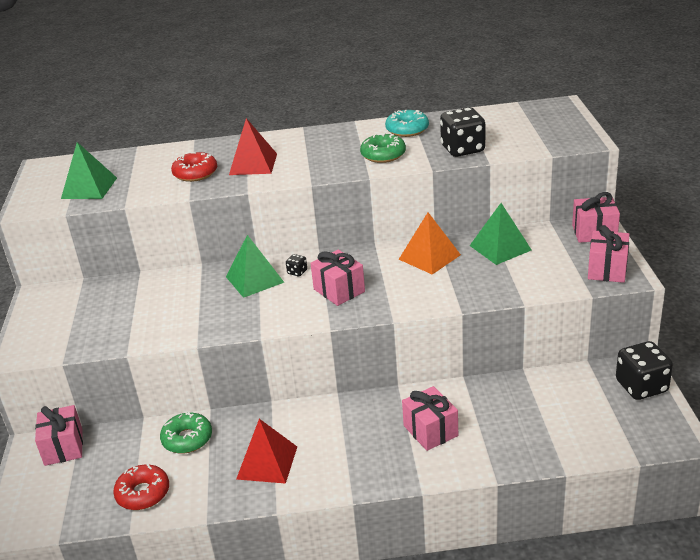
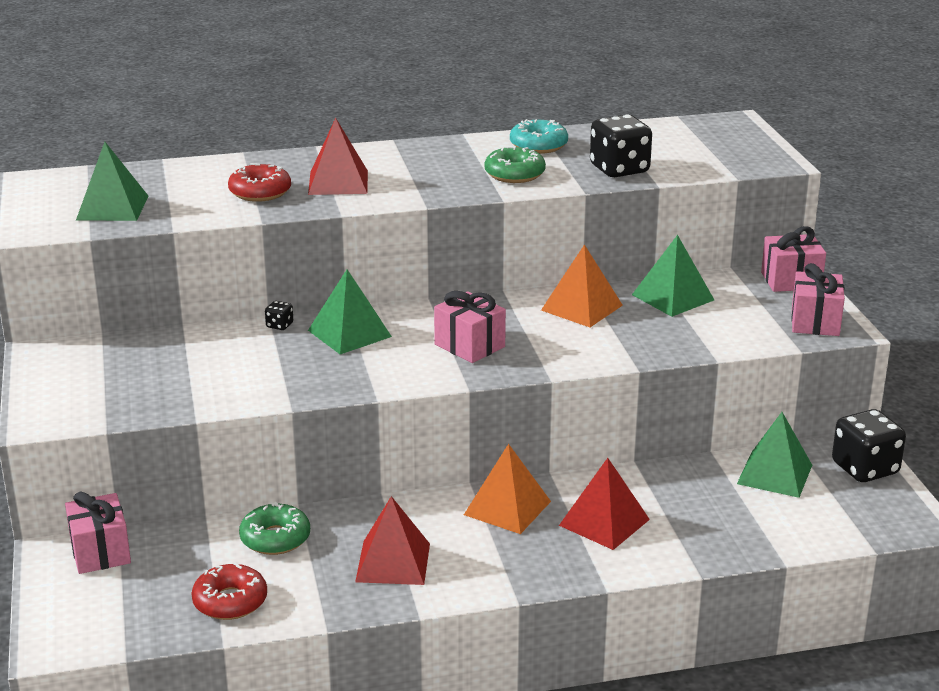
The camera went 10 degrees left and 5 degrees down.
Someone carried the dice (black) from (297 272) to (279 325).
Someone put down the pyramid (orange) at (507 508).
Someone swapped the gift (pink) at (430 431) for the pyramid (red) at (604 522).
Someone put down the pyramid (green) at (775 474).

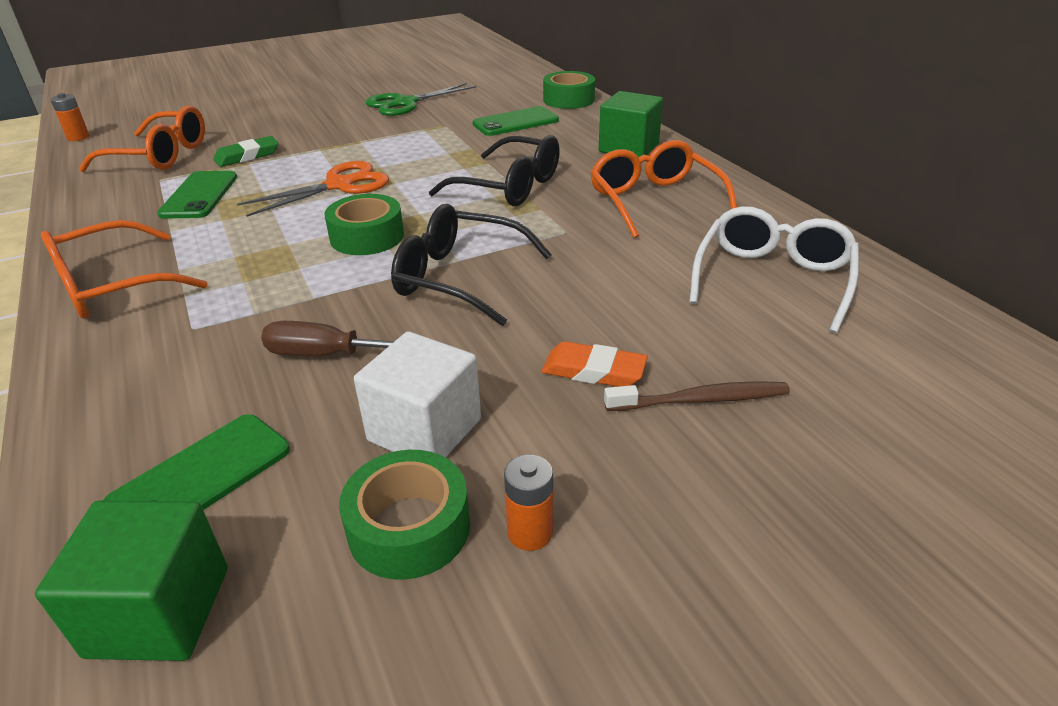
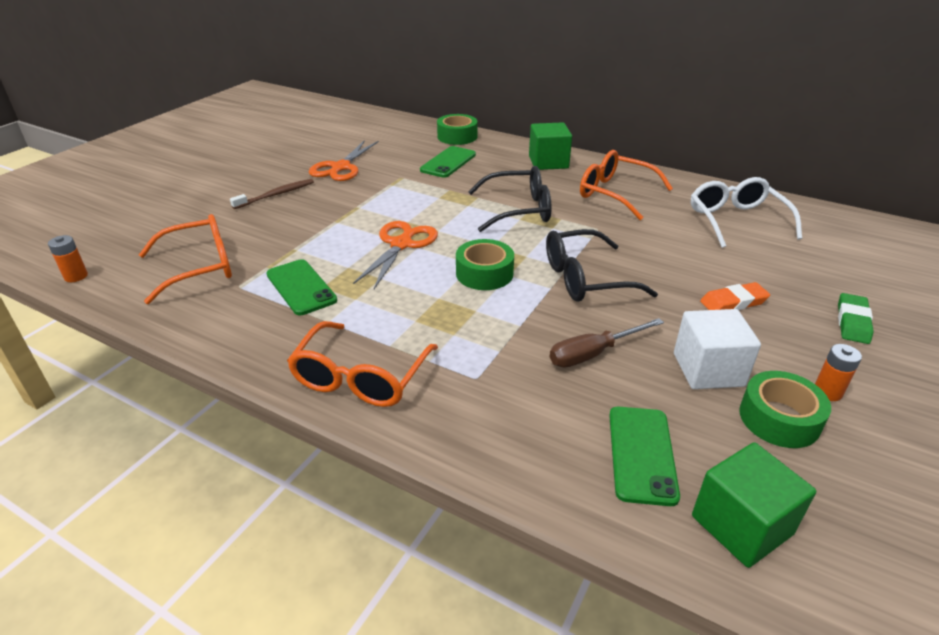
The camera went 35 degrees left and 0 degrees up.
Someone carried the toothbrush (brown) from (700 400) to (276 195).
Someone repainted the scissors (green) at (405 103), which became the scissors (orange) at (341 167).
Someone carried the eraser (green) from (247 156) to (853 322).

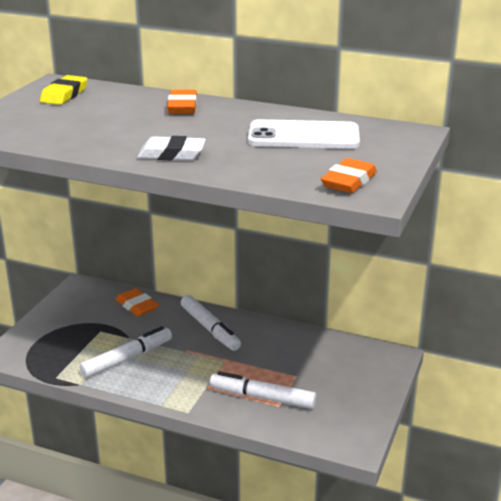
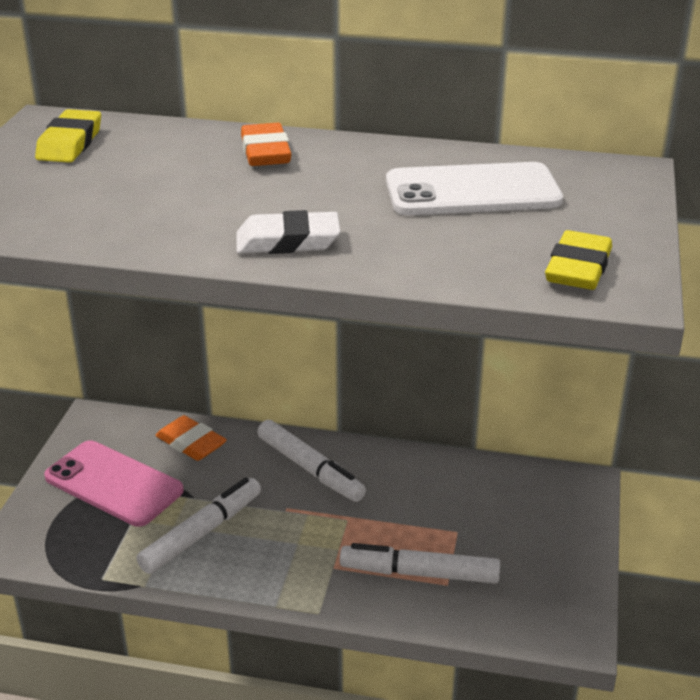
The camera went 10 degrees left and 5 degrees up.
Someone put down the phone (pink) at (113 484).
Someone repainted the eraser (orange) at (348 181), which became the eraser (yellow) at (578 268).

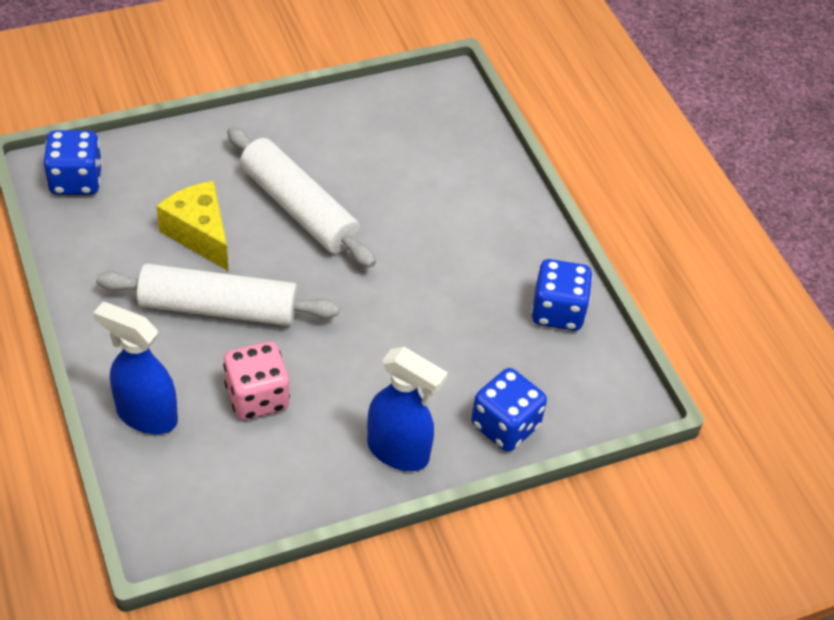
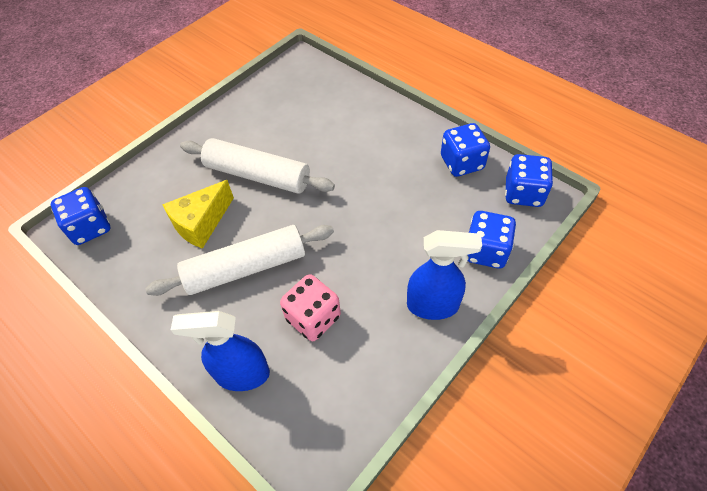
The camera went 20 degrees left and 5 degrees up.
Someone rotated the cheese (yellow) at (199 234) by 75 degrees counterclockwise.
Someone put down the dice (blue) at (523 193).

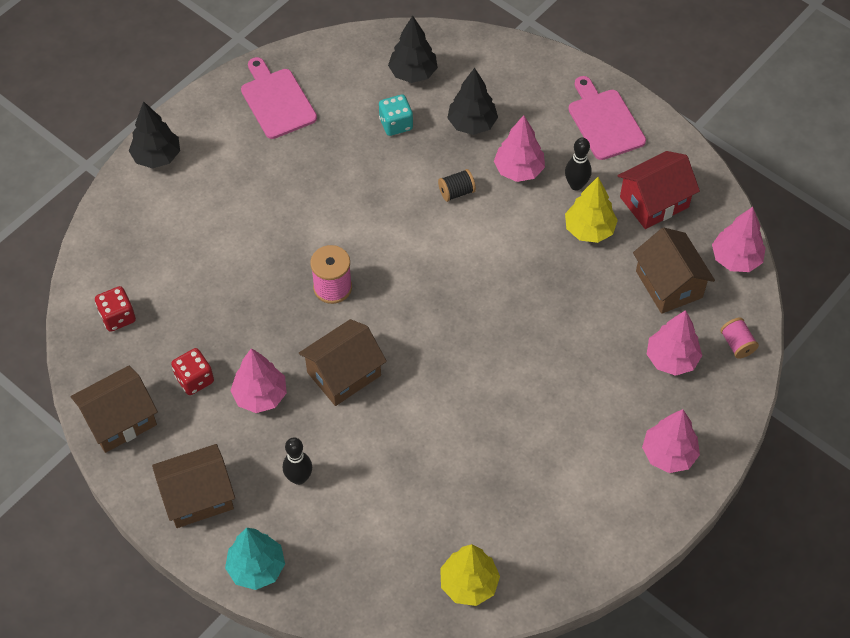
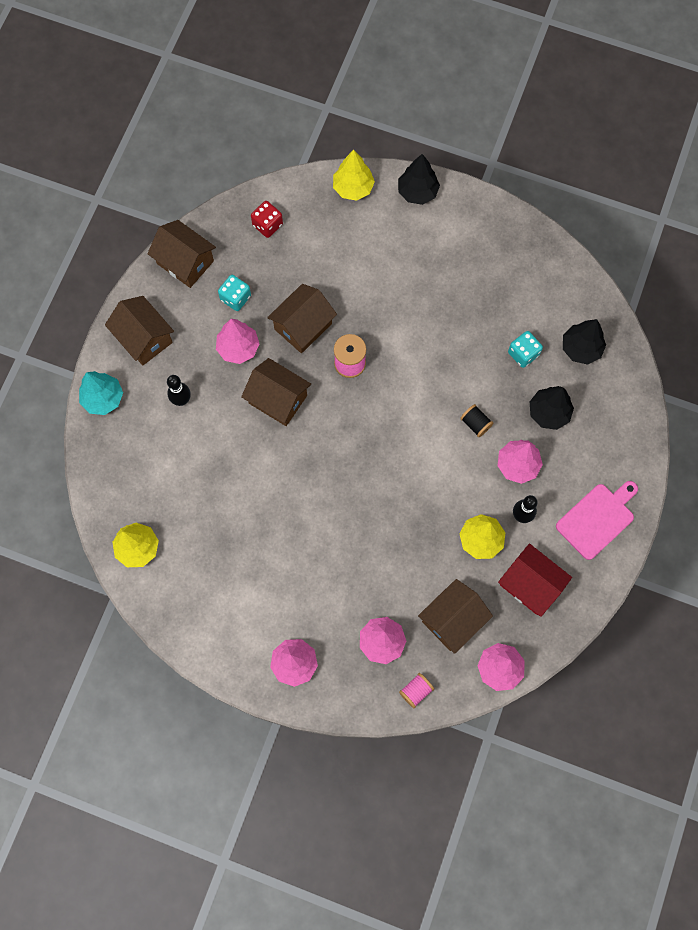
The camera went 70 degrees right and 15 degrees up.
Someone repainted the dice (red) at (194 379), which became the dice (turquoise) at (235 298).
Someone put down the house (brown) at (303 326).
Someone put down the tree (yellow) at (353 188).
Someone took away the cutting board (pink) at (276 101).

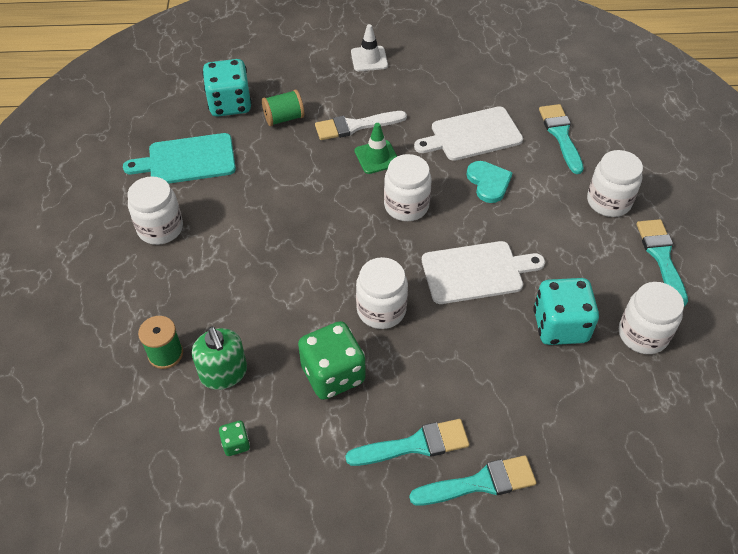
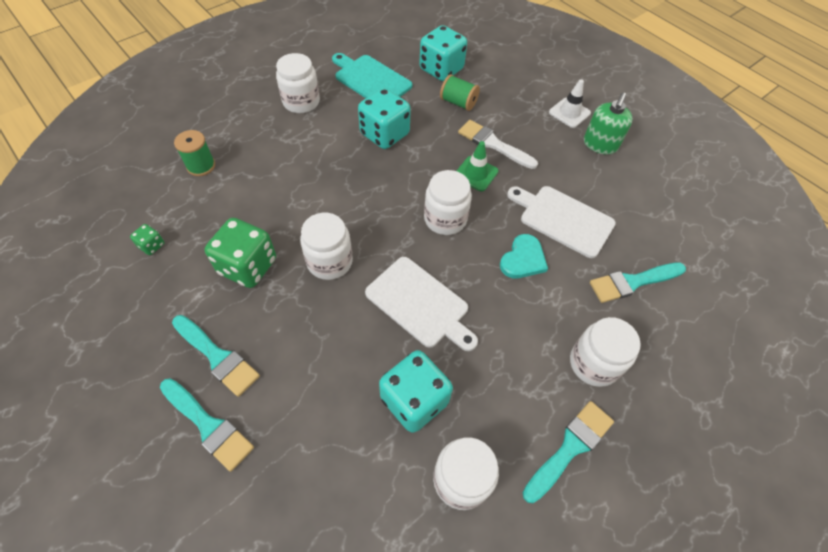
The camera went 50 degrees right and 5 degrees up.
Someone put down the dice (turquoise) at (384 134).
Someone carried the soap dispenser (green) from (224 373) to (600 144).
Someone rotated the brush (turquoise) at (561 135) by 150 degrees counterclockwise.

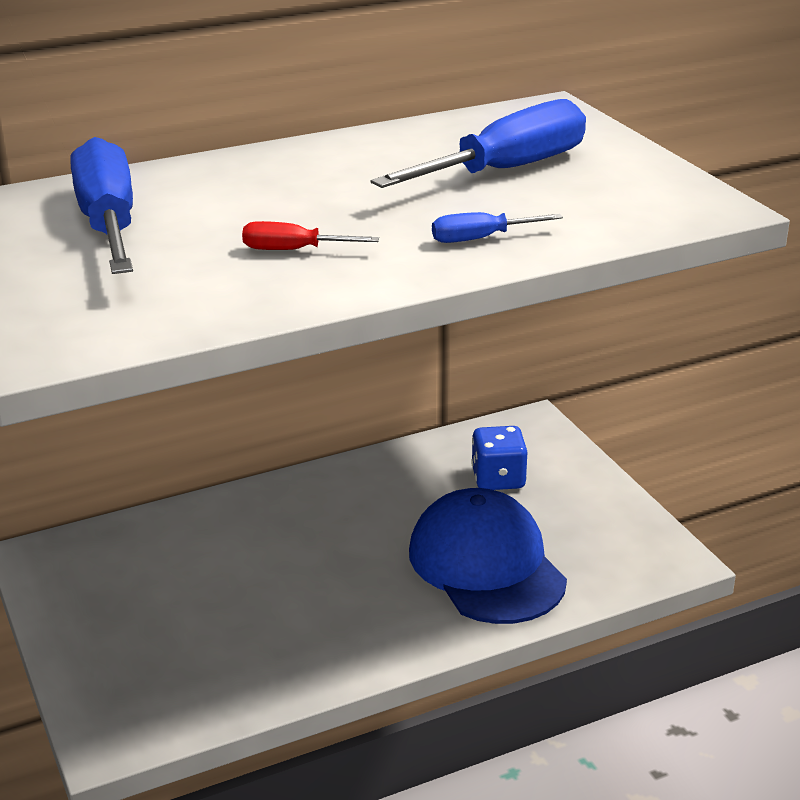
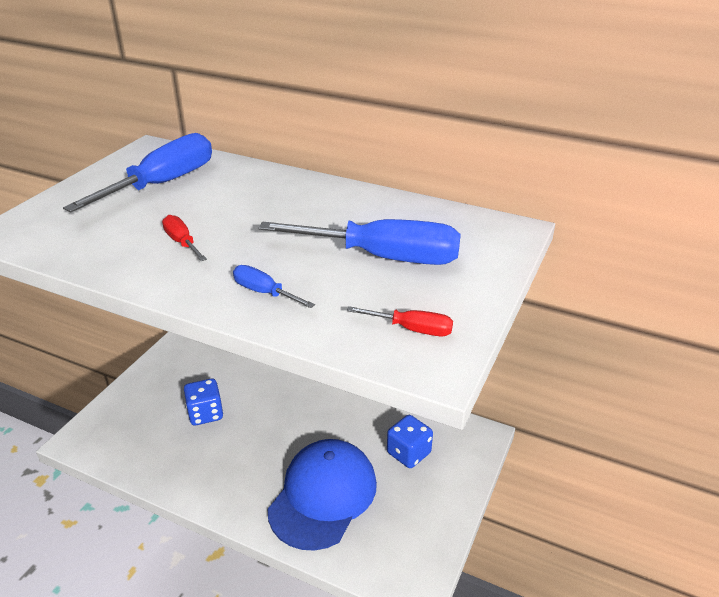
The camera went 50 degrees right and 5 degrees up.
Someone put down the dice (blue) at (205 413).
Someone put down the screwdriver (red) at (412 329).

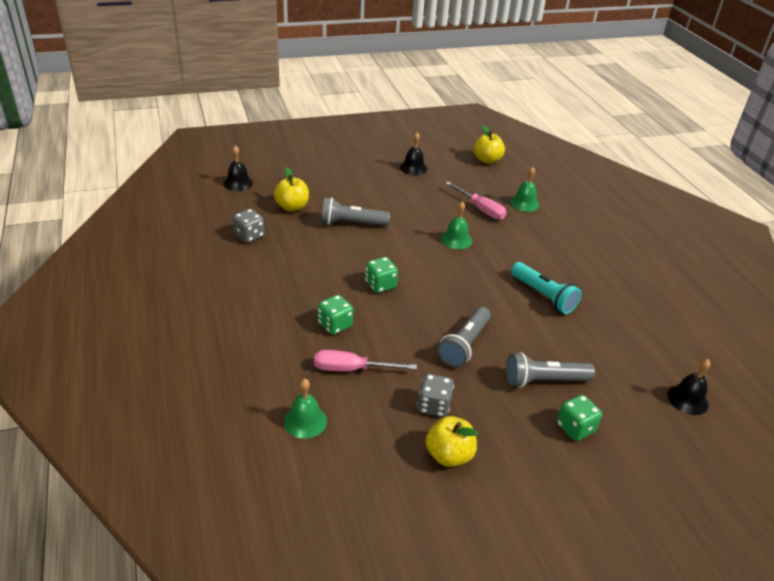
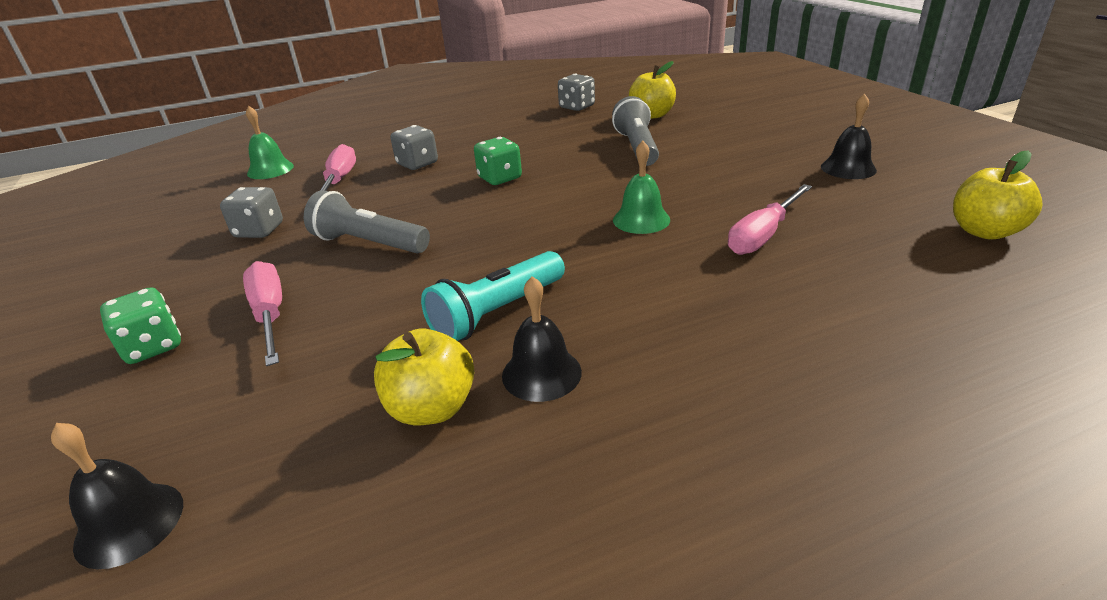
The camera went 90 degrees right and 5 degrees down.
Someone swapped the flashlight (grey) at (544 380) for the screwdriver (pink) at (270 315).
Someone carried the apple (yellow) from (449 455) to (432 408).
Someone repainted the dice (green) at (335 325), which became the dice (grey) at (417 164).
Someone carried the bell (black) from (238 183) to (541 373).
Someone took away the bell (green) at (524 203).

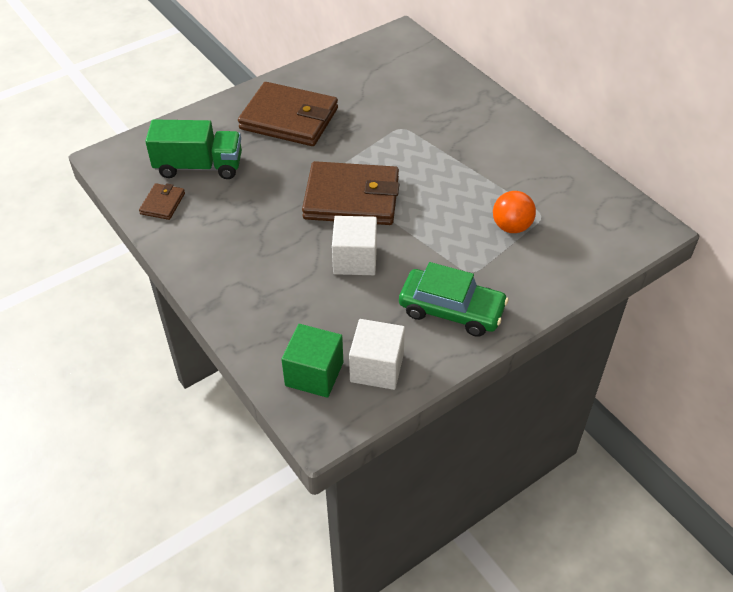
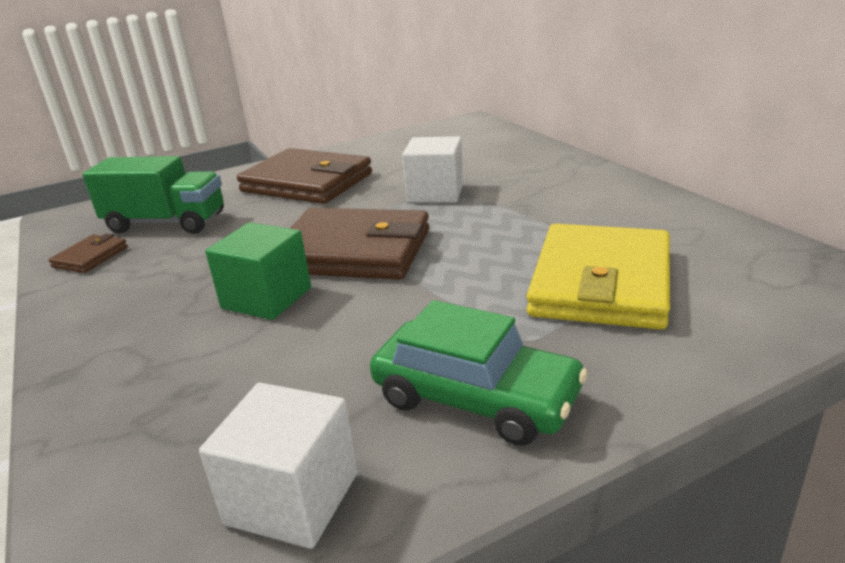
The camera went 10 degrees right and 20 degrees down.
Someone carried the cube (green) from (314 374) to (266 298).
Someone carried the cube (white) from (355 260) to (435 193).
Someone swapped the ball (orange) at (511 227) for the wallet (yellow) at (600 283).

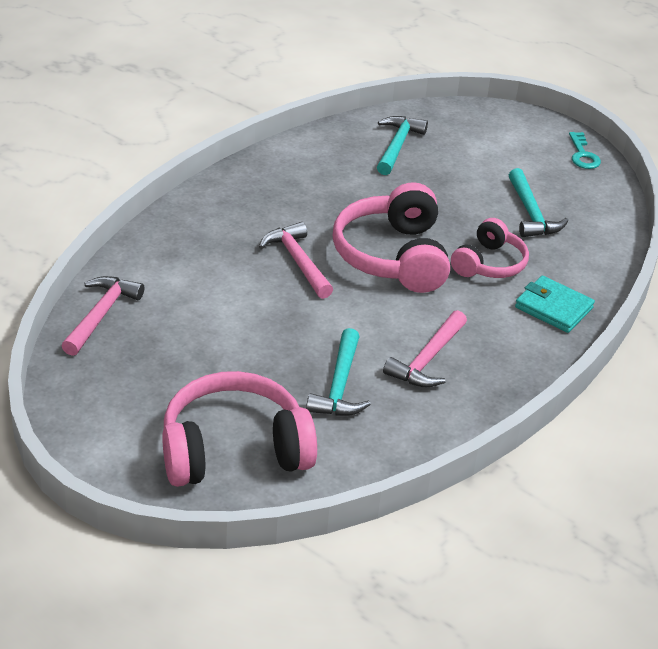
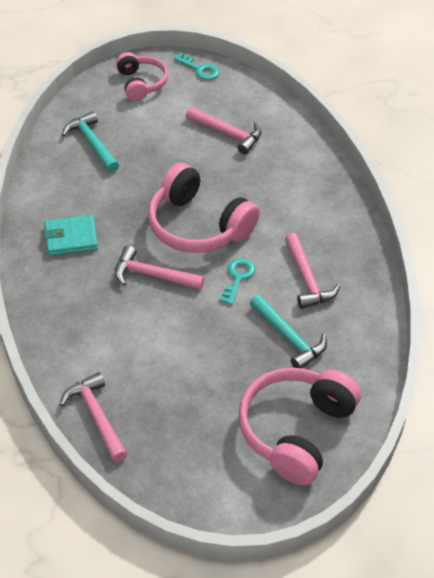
The camera went 45 degrees left and 10 degrees up.
Someone carried the wallet (turquoise) from (553 308) to (71 238).
Someone carried the headphones (pink) from (489 264) to (141 83).
Someone repainted the hammer (turquoise) at (531 213), which became the hammer (pink) at (227 133).
Someone put down the key (turquoise) at (238 278).

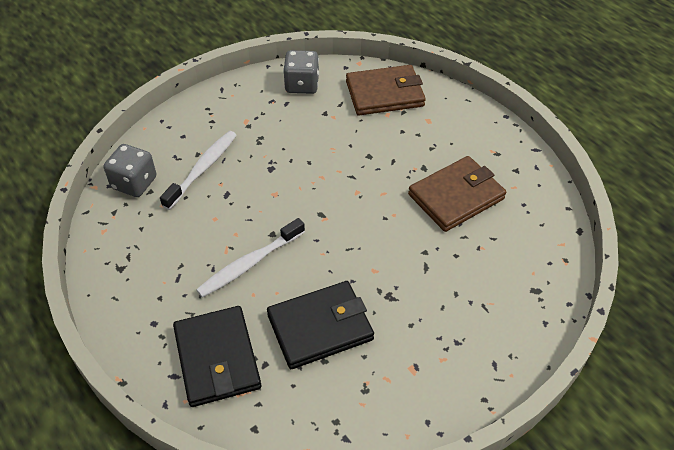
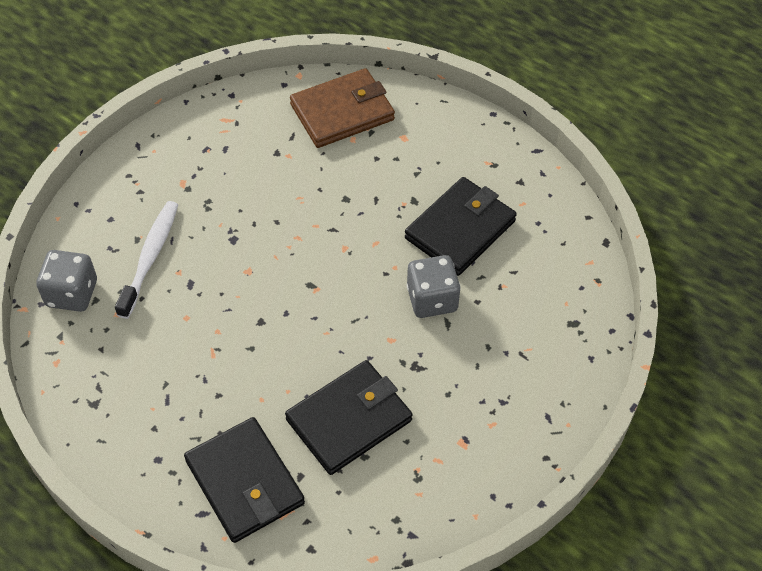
The camera went 15 degrees left and 5 degrees up.
Someone repainted the wallet (brown) at (456 197), which became the wallet (black) at (460 229).
Someone carried the dice (grey) from (302 85) to (432 299).
Someone took away the toothbrush (white) at (249 264).

